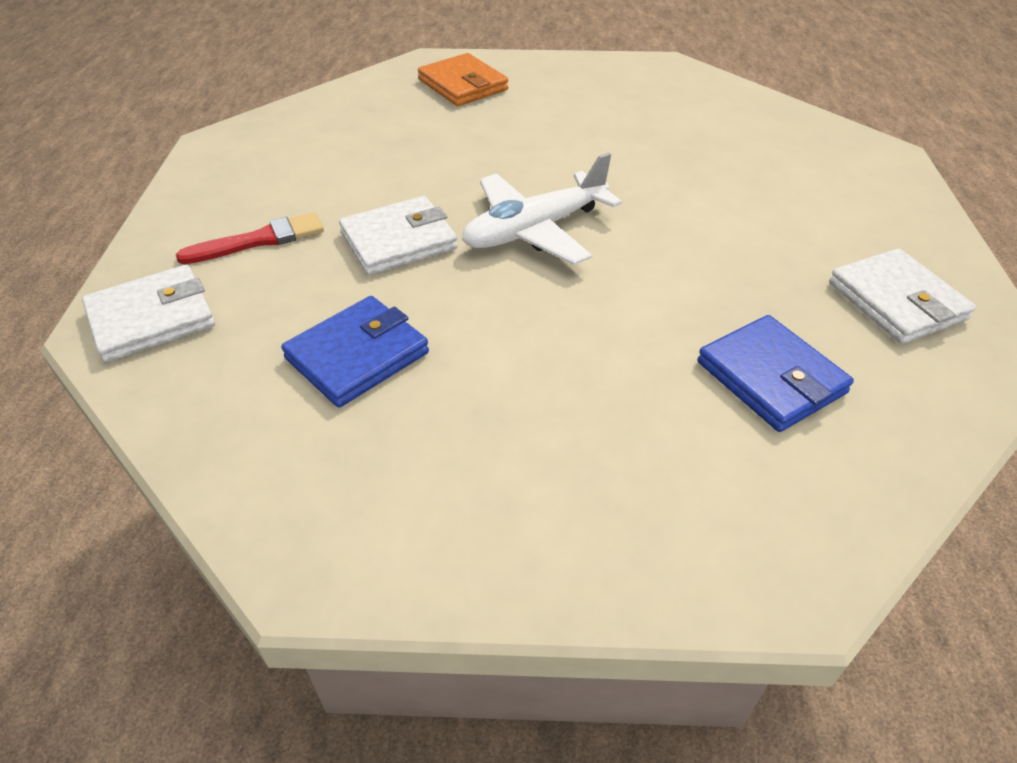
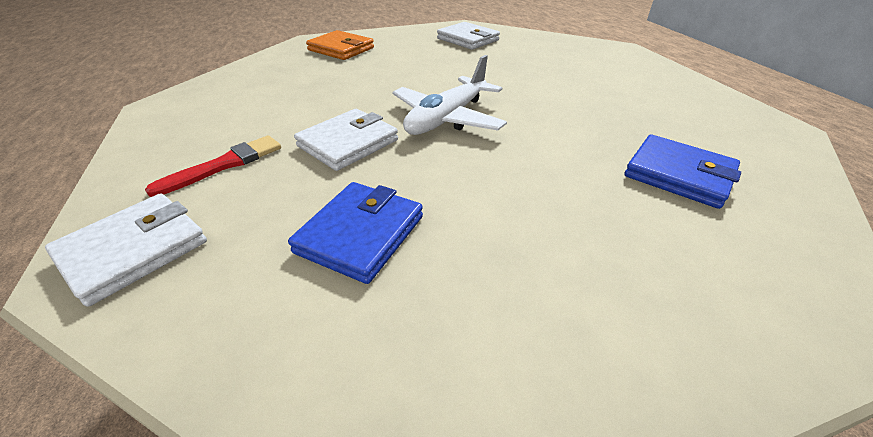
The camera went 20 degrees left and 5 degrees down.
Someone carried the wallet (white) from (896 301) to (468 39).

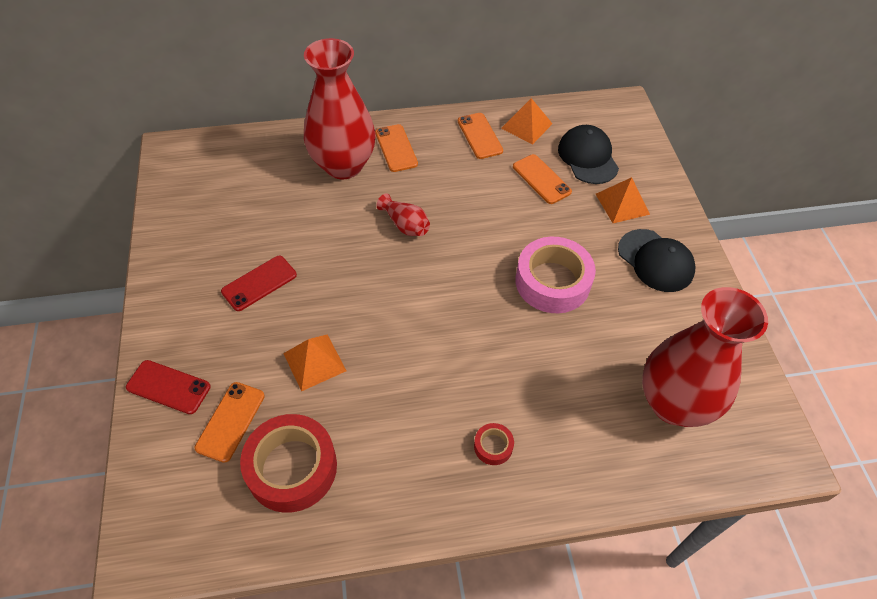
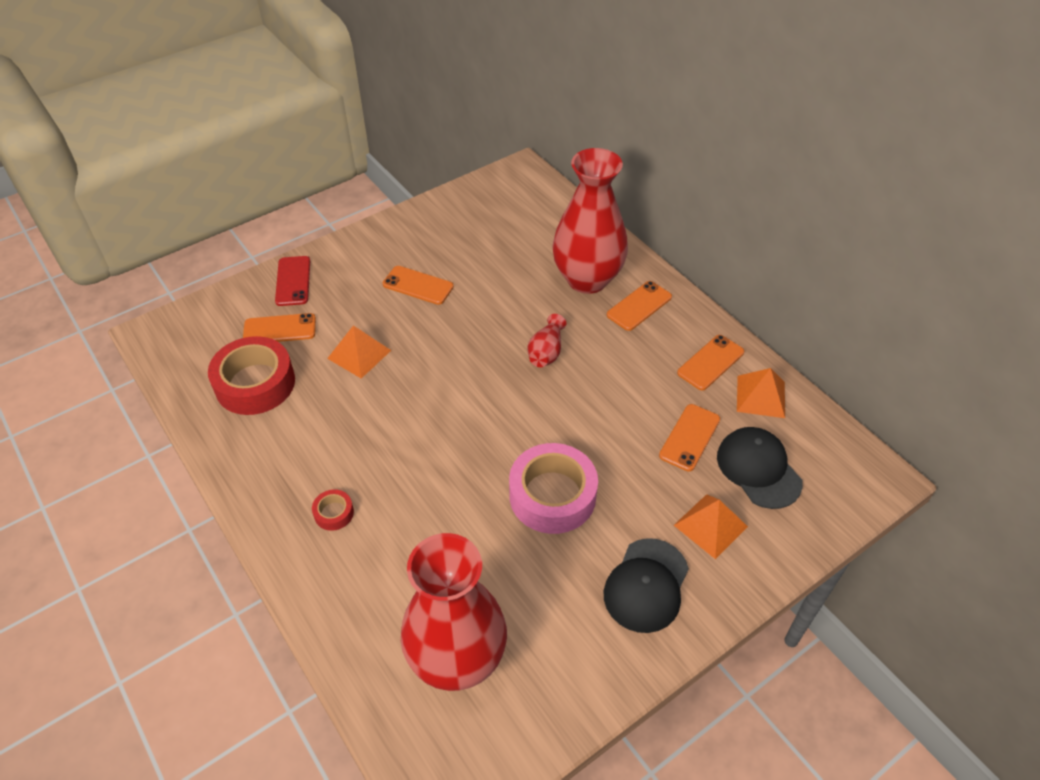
The camera went 65 degrees right and 5 degrees down.
Someone repainted the phone (red) at (259 283), which became the phone (orange) at (418 285).
Someone rotated the cap (black) at (588 157) by 75 degrees counterclockwise.

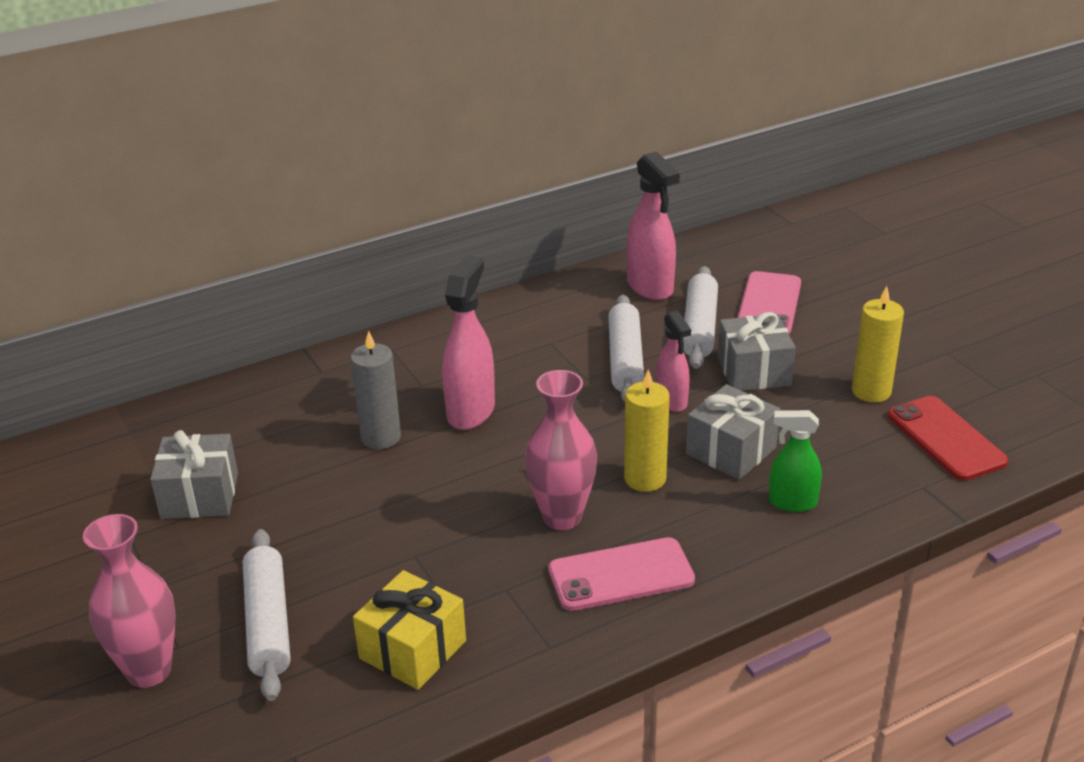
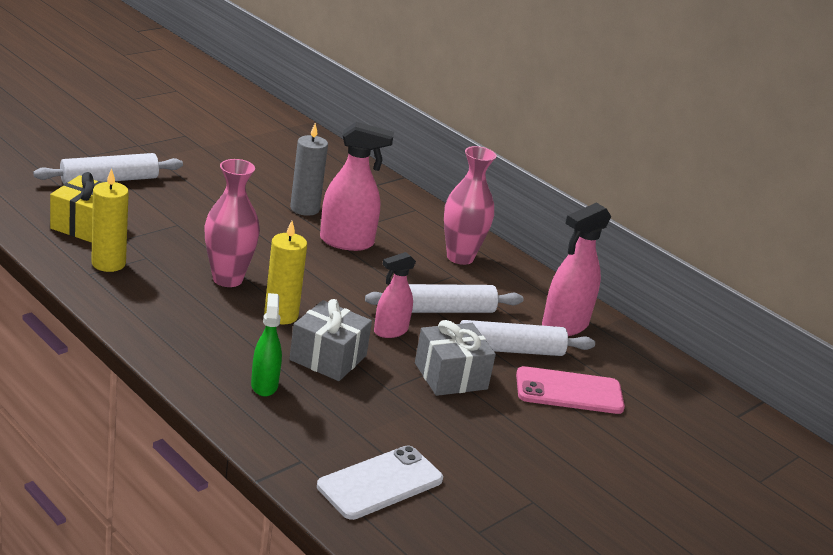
The camera went 70 degrees right and 5 degrees down.
Someone carried the candle (yellow) from (871 391) to (108 263).
Someone repainted the phone (red) at (946 438), which became the phone (white) at (380 483).
Someone carried the vase (pink) from (149 670) to (460 257).
Someone took away the gift (grey) at (199 495).
Someone took away the phone (pink) at (621 575).

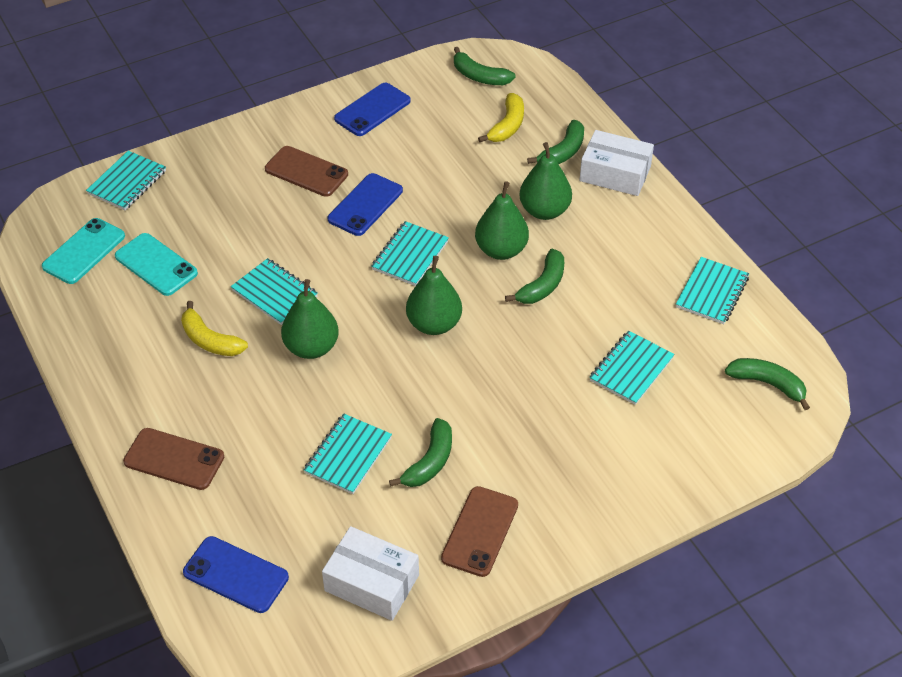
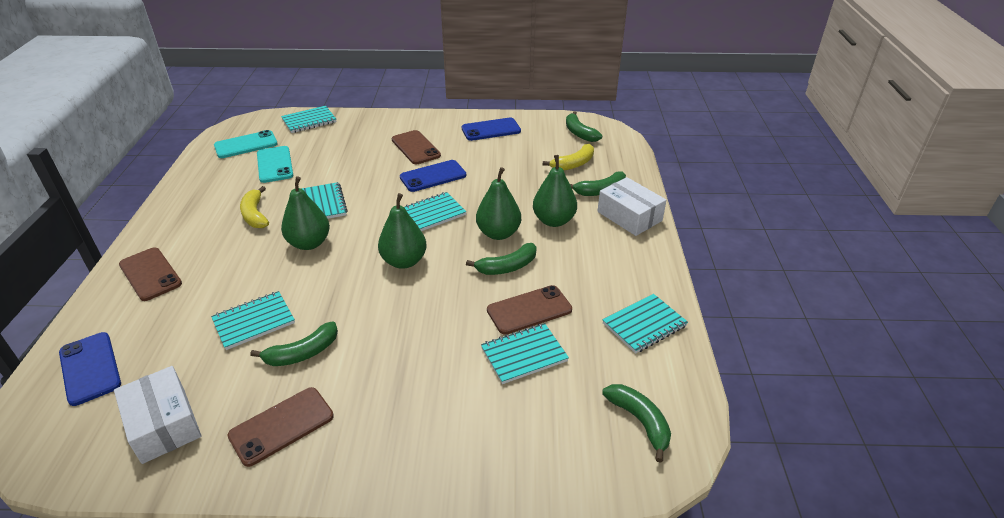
The camera went 30 degrees right and 10 degrees down.
Someone put down the phone (brown) at (529 310).

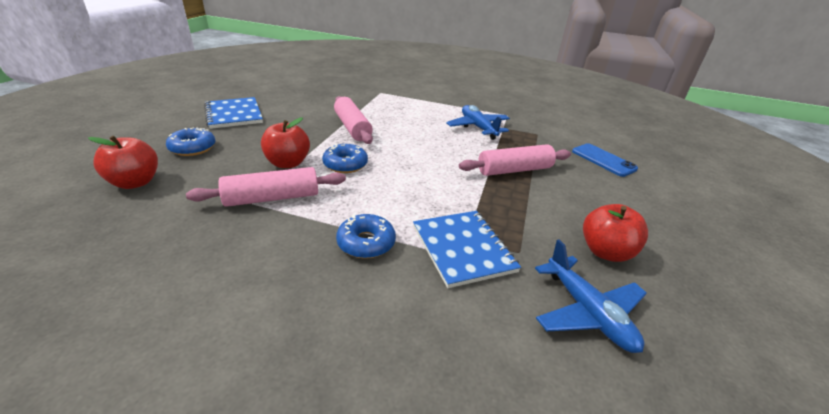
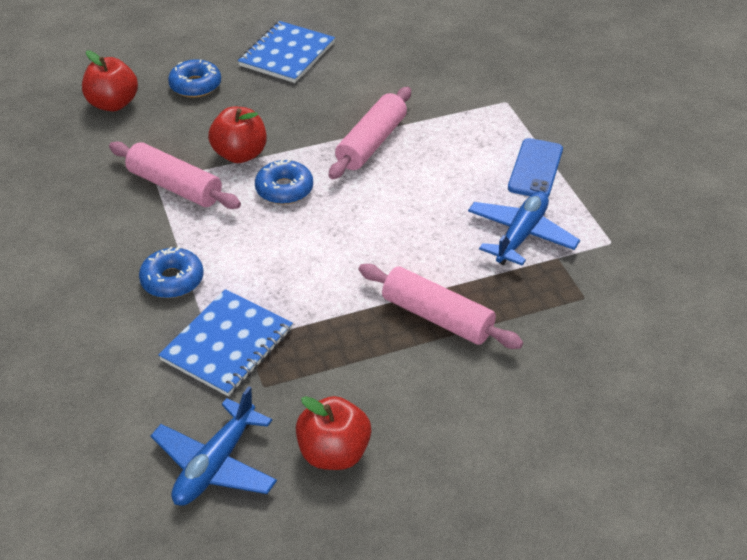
The camera went 55 degrees right and 10 degrees up.
Someone carried the phone (blue) from (603 160) to (535 169).

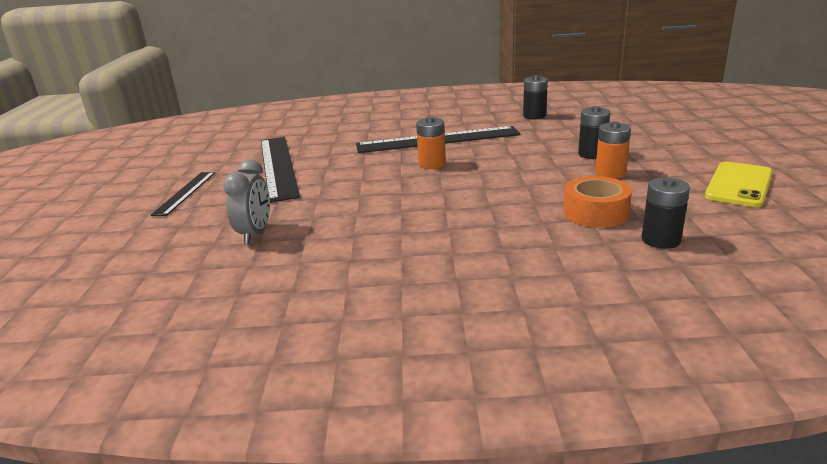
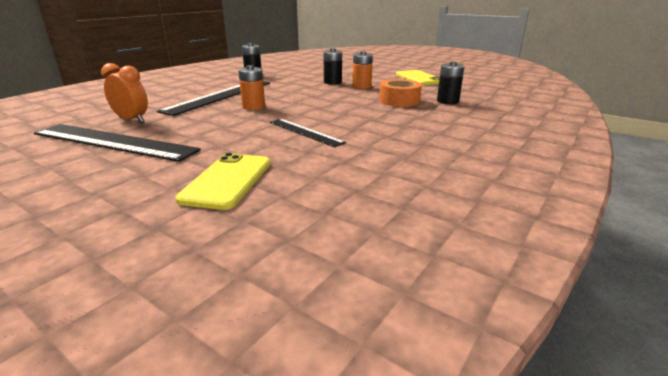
The camera went 55 degrees left and 0 degrees up.
Someone put down the clock (orange) at (132 120).
Someone swapped the clock (grey) at (255 234) for the phone (yellow) at (227 180).
Someone carried the ruler (black) from (185 193) to (305 132).

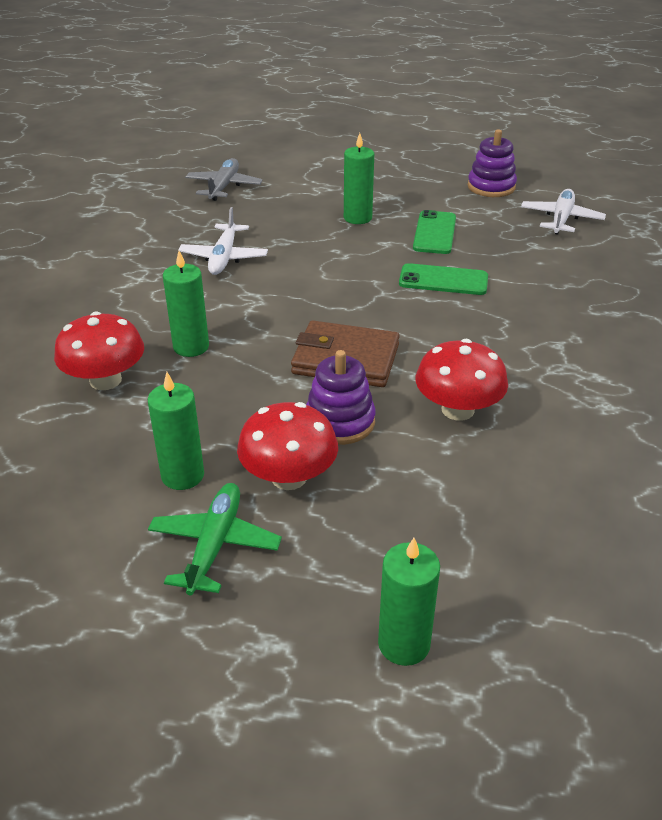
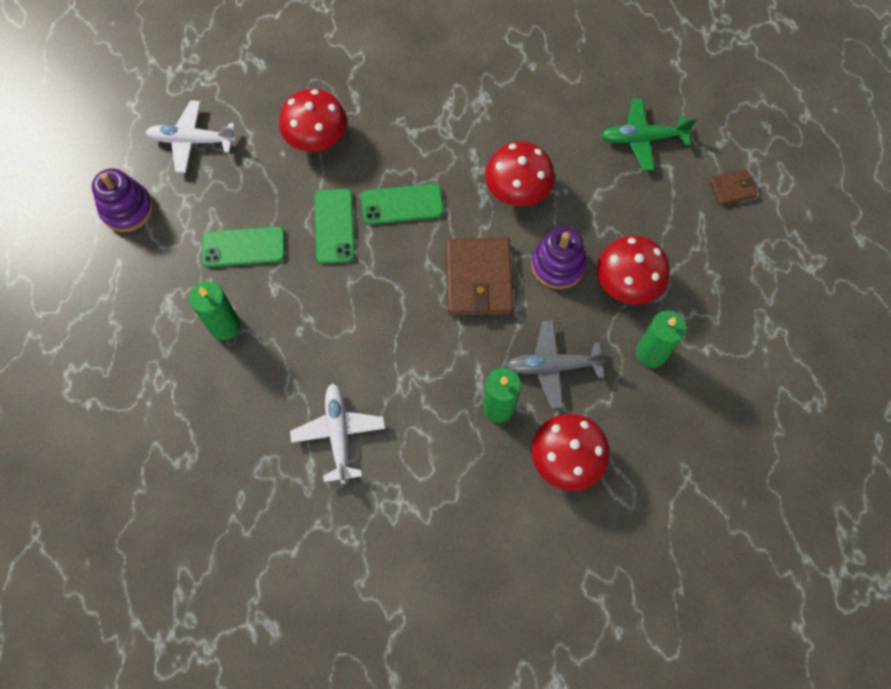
The camera went 105 degrees left and 30 degrees up.
Someone put down the mushroom (red) at (317 138).
Someone rotated the plane (white) at (224 257) by 90 degrees counterclockwise.
Someone put down the phone (green) at (402 204).
Someone carried the plane (grey) from (224 187) to (553 366).
Someone carried the plane (green) from (215 544) to (642 138).
Someone swapped the candle (green) at (404 644) for the wallet (brown) at (732 189).

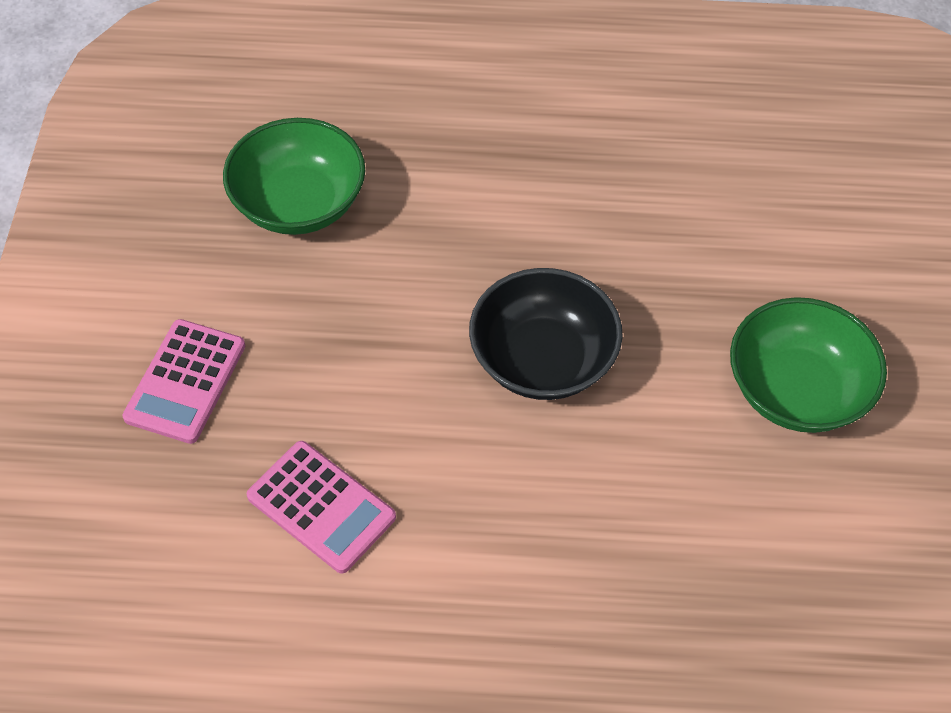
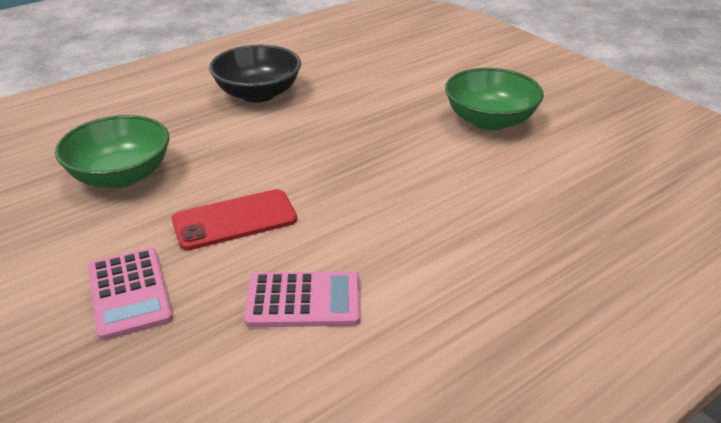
The camera went 40 degrees left and 20 degrees down.
Someone put down the phone (red) at (234 220).
Someone carried the bowl (black) from (543 359) to (258 94).

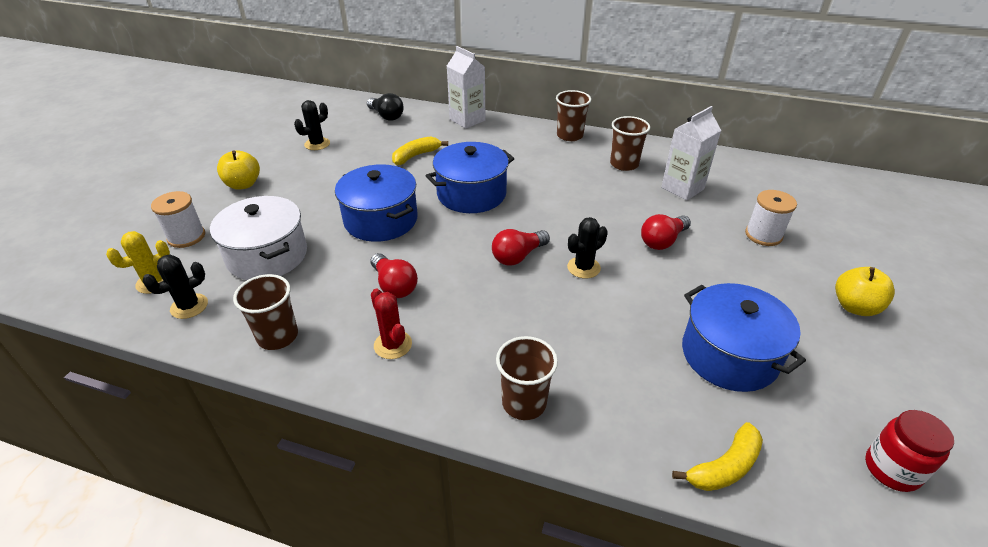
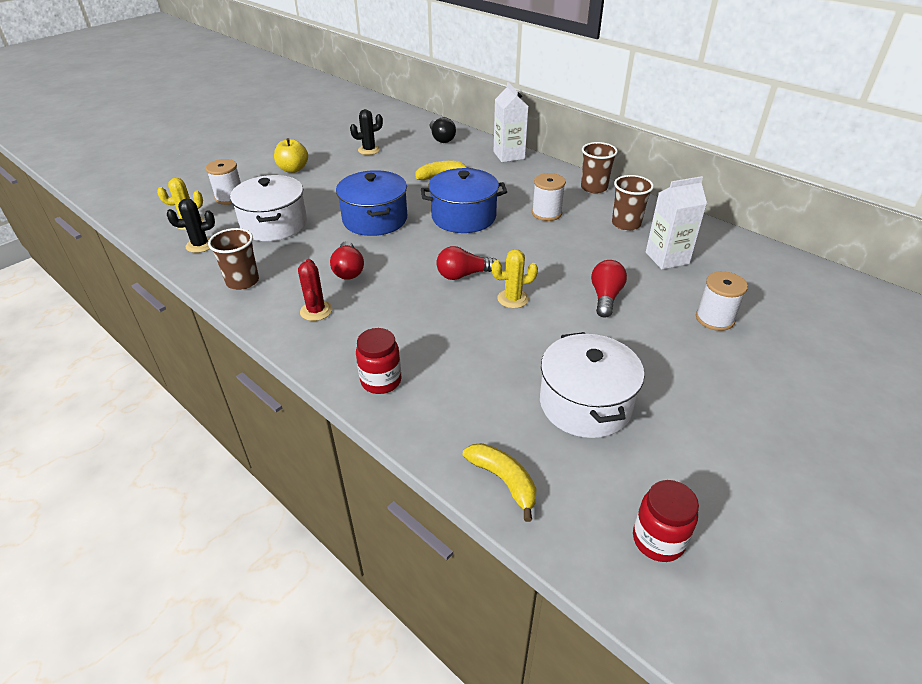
The camera went 25 degrees right and 0 degrees up.
Someone swapped the cup (brown) at (524 403) for the jar (red) at (381 381).
Someone rotated the banana (yellow) at (724 467) by 120 degrees counterclockwise.
Someone repainted the cactus (black) at (583 267), which became the cactus (yellow) at (513 299).
Someone put down the spool (white) at (546 213).
Someone repainted the pot (blue) at (729 355), which became the pot (white) at (585 404).
Someone rotated the light bulb (red) at (662 241) by 120 degrees clockwise.
Someone took away the apple (yellow) at (855 307).

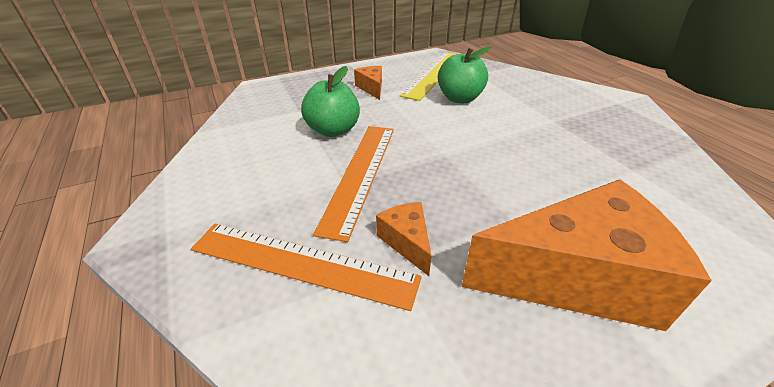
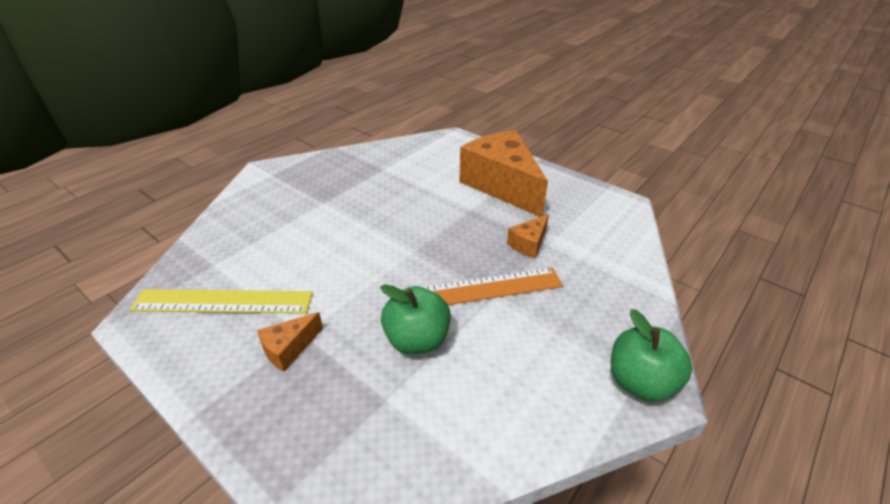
The camera went 115 degrees left and 0 degrees up.
Someone carried the apple (green) from (459 98) to (640 382).
Someone took away the ruler (orange) at (302 263).

